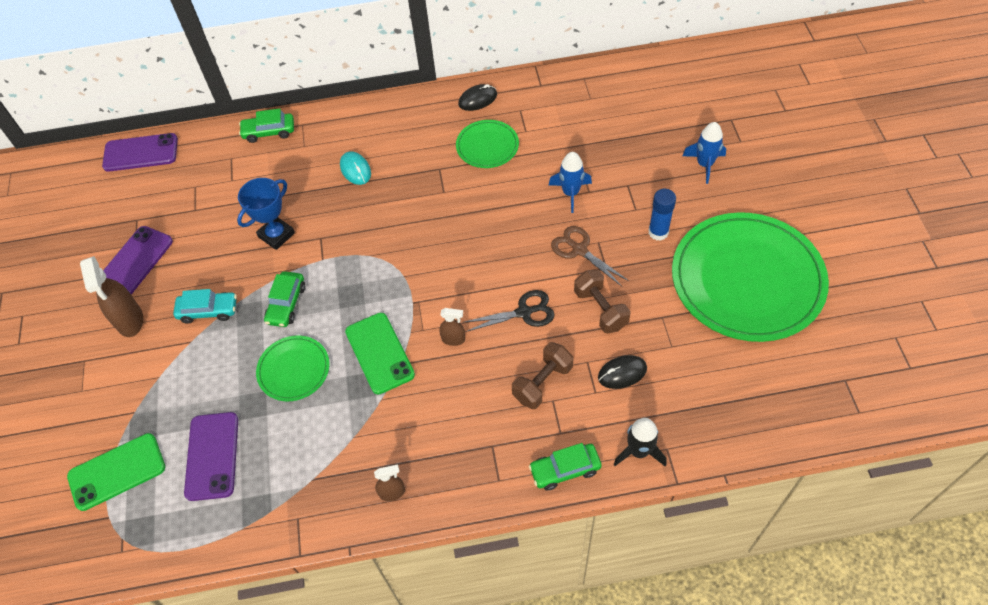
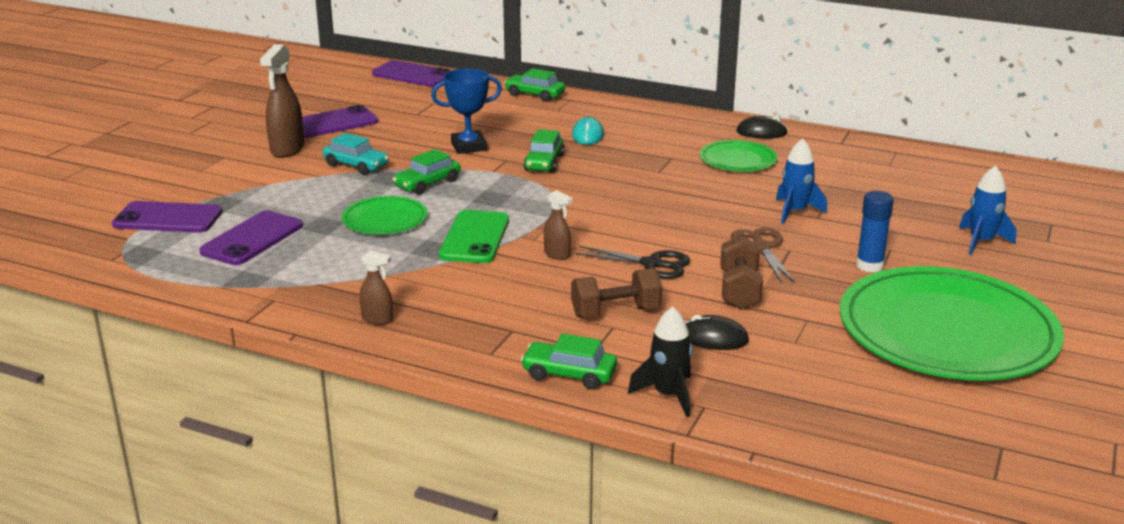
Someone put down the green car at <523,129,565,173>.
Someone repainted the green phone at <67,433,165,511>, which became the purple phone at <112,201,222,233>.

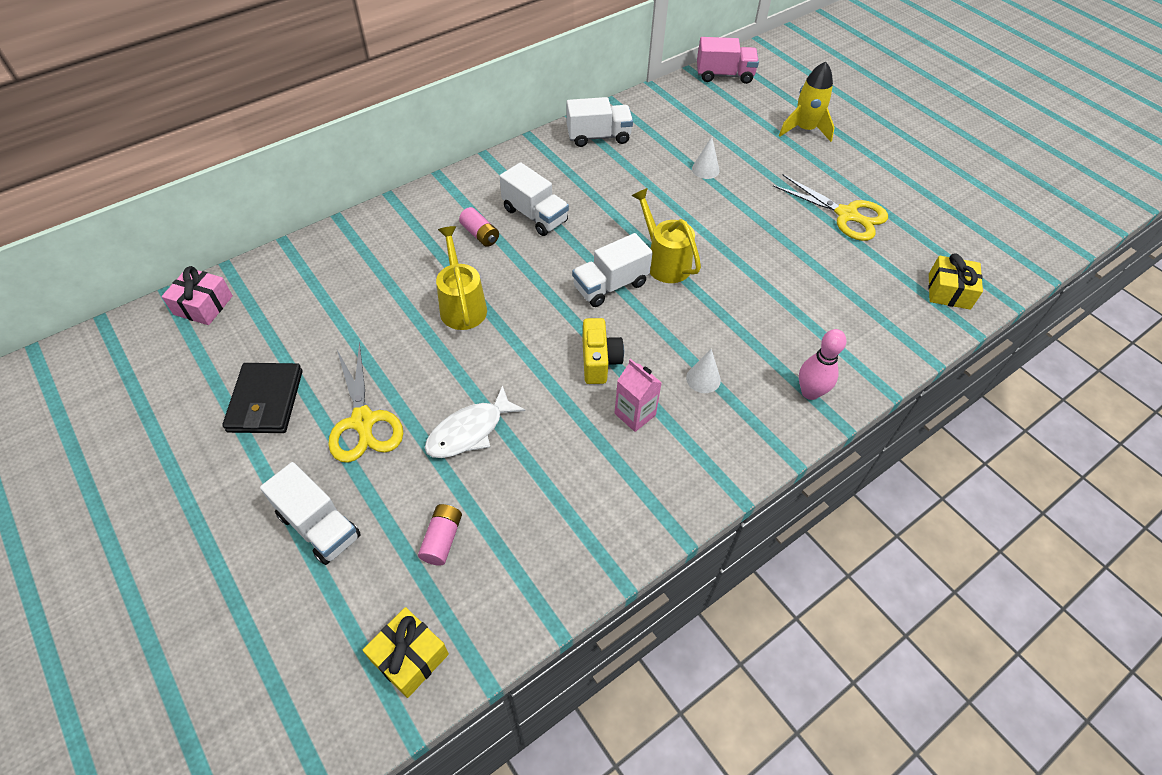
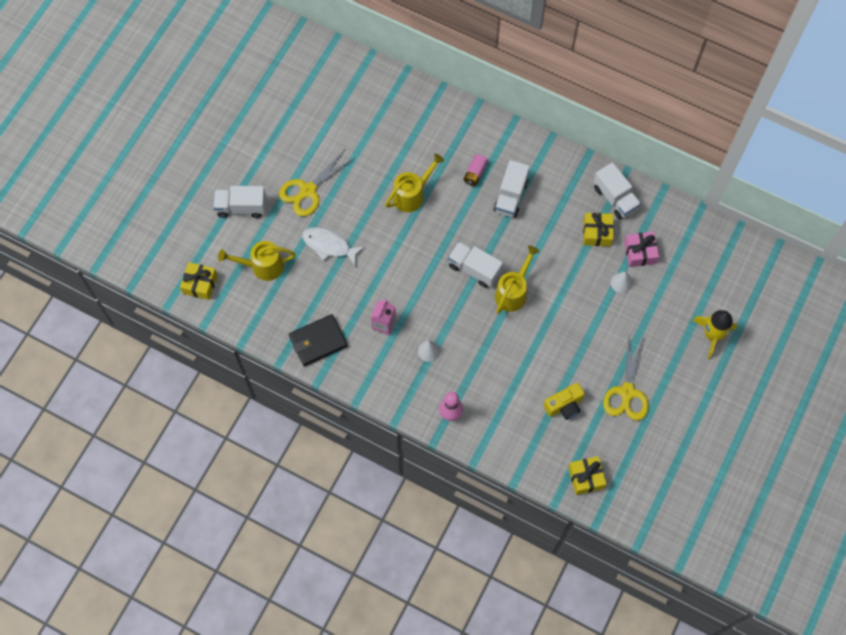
Someone took away the pink truck at <697,37,759,84>.
Someone put down the yellow gift at <583,213,614,246>.
Someone carried the pink gift from <162,266,233,325> to <624,232,659,267>.
Someone carried the black wallet from <222,363,303,433> to <289,314,348,366>.
Someone carried the yellow camera from <582,318,624,384> to <544,383,585,420>.
Someone swapped the pink battery at <418,504,462,566> for the yellow watering can at <218,241,295,281>.
Someone rotated the white truck at <260,462,361,565> by 75 degrees clockwise.

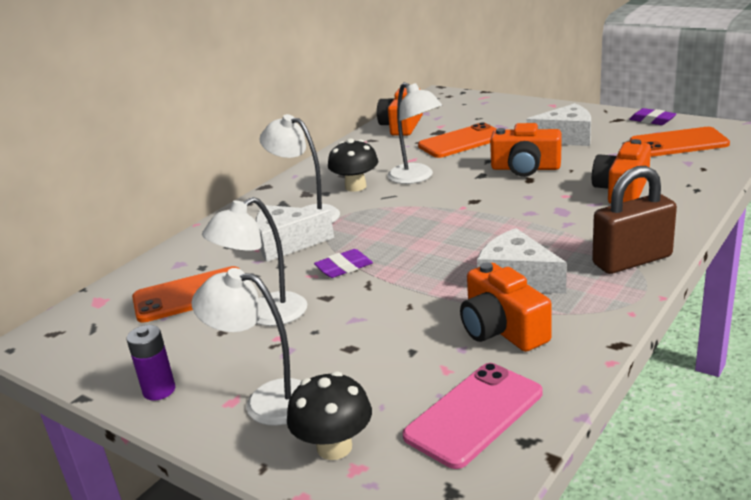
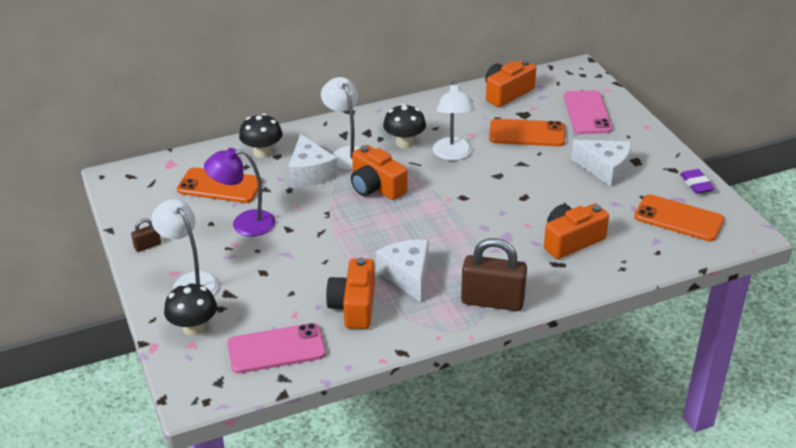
Someone took away the purple eraser at <314,249,373,278>.
Someone put down the black mushroom at <239,113,282,158>.
Someone put down the pink phone at <564,90,612,134>.
Someone carried the orange camera from <490,123,562,177> to <351,145,408,200>.
Someone swapped the purple battery at <127,325,175,401> for the brown padlock at <131,218,161,252>.
Someone repainted the white lamp at <202,197,307,326>, which became the purple lamp at <204,148,276,237>.
Someone rotated the white cheese at <256,205,334,262> by 135 degrees counterclockwise.

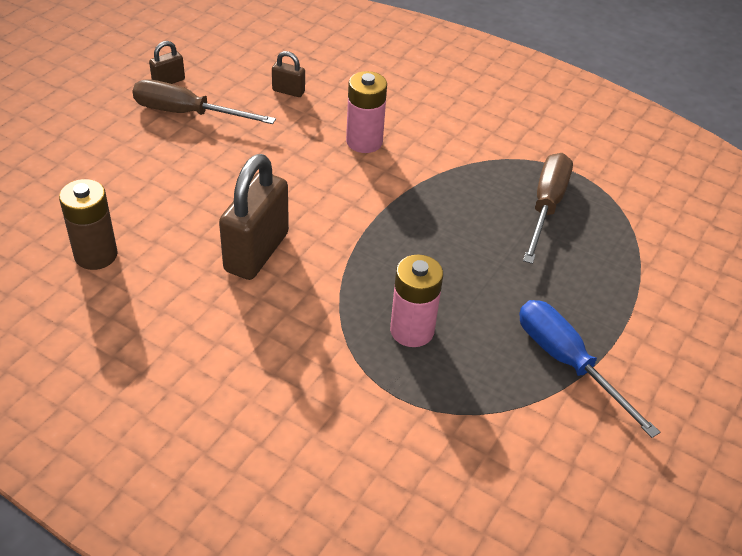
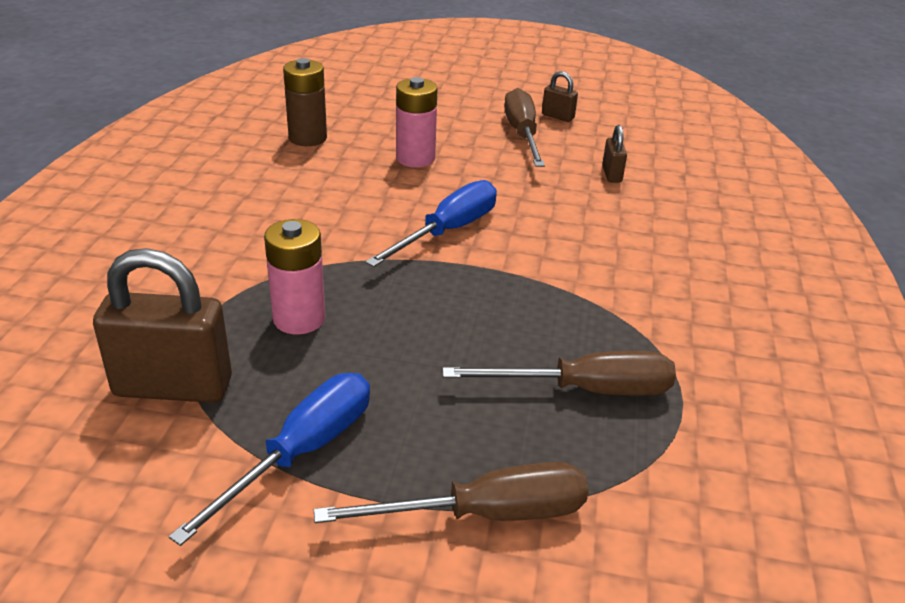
Someone put down the brown screwdriver at <314,462,589,523>.
Someone put down the blue screwdriver at <365,180,497,267>.
Someone carried the brown padlock from <219,154,289,280> to <93,248,232,403>.
Someone carried the pink battery from <346,71,387,153> to <396,77,437,167>.

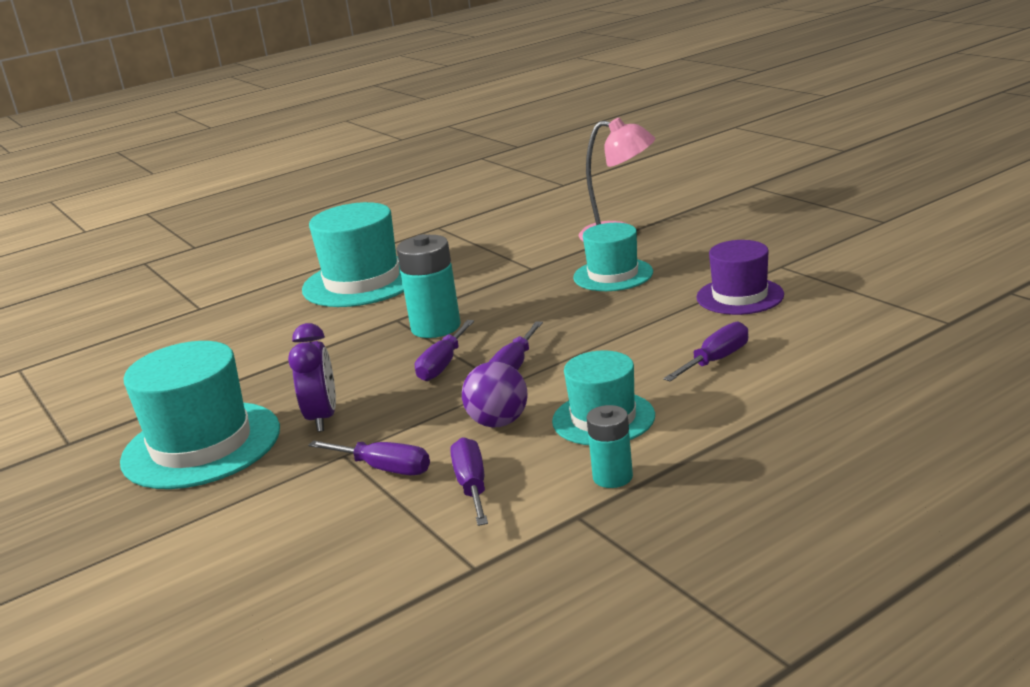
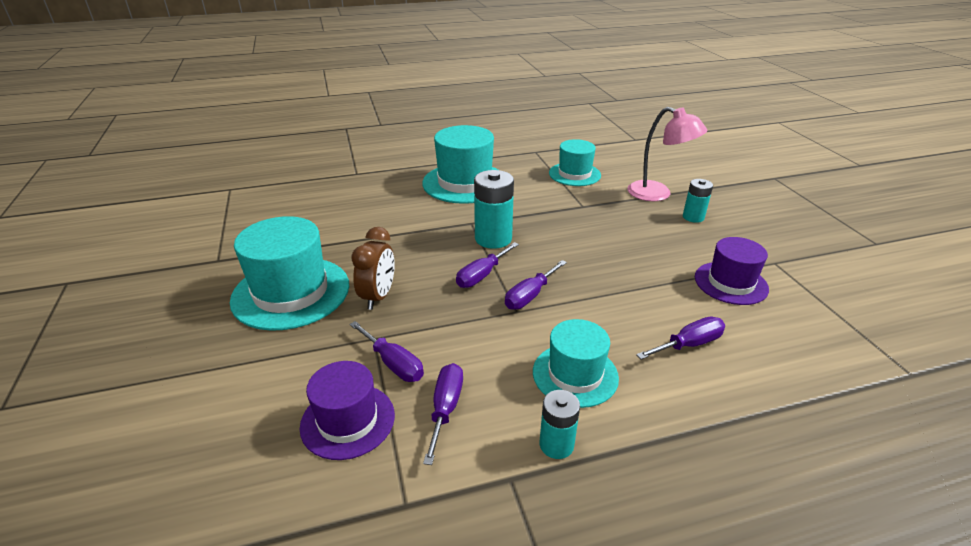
Someone took away the purple ball at <462,362,528,427>.
Someone put down the purple hat at <300,361,395,460>.
Someone put down the turquoise battery at <683,179,713,223>.
Someone carried the turquoise hat from <573,223,653,291> to <549,139,601,186>.
Someone repainted the purple clock at <288,323,336,432>, which became the brown clock at <351,227,395,310>.

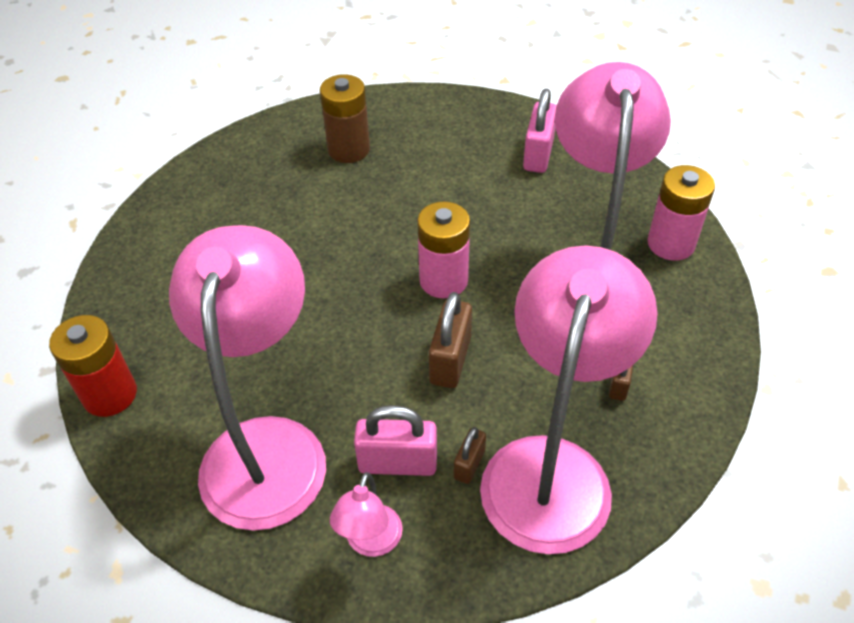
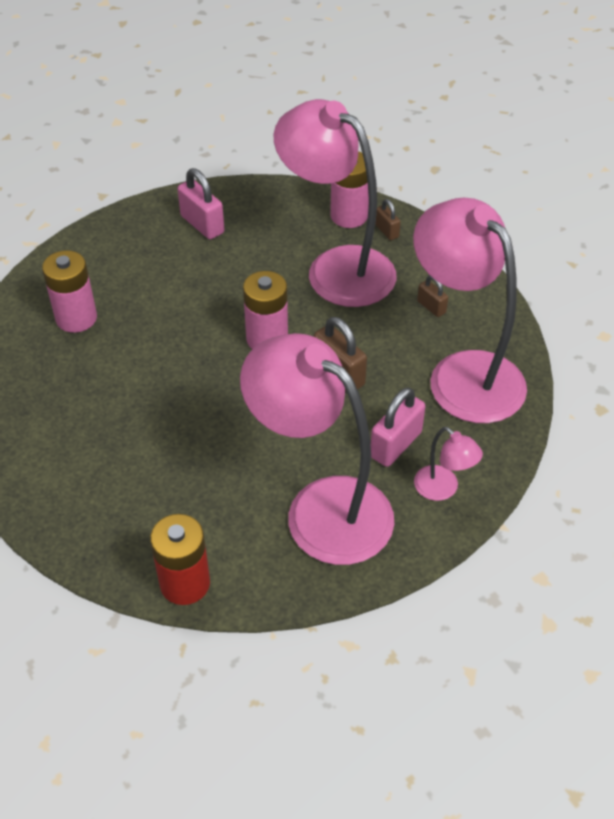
Someone carried the brown padlock from <454,427,486,484> to <375,199,401,240>.
Someone repainted the brown battery at <320,74,370,163>, which became the pink battery at <42,250,97,333>.

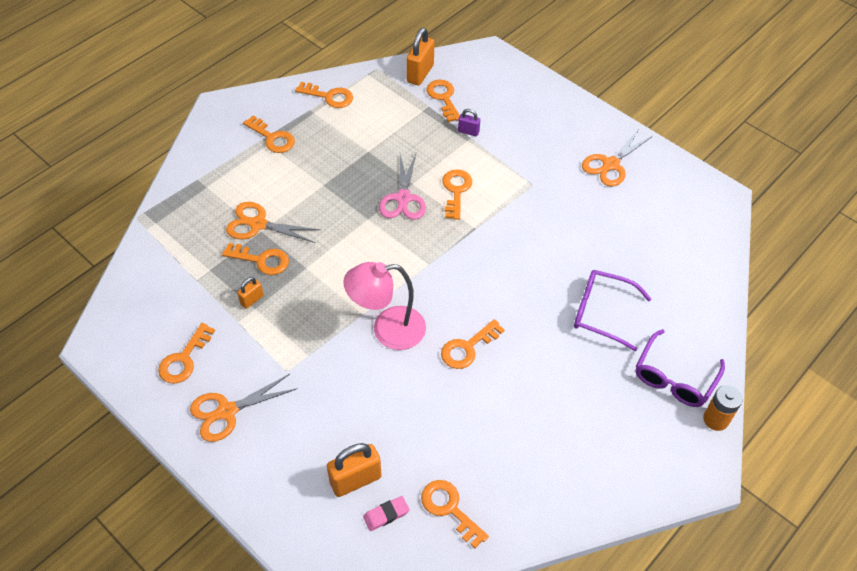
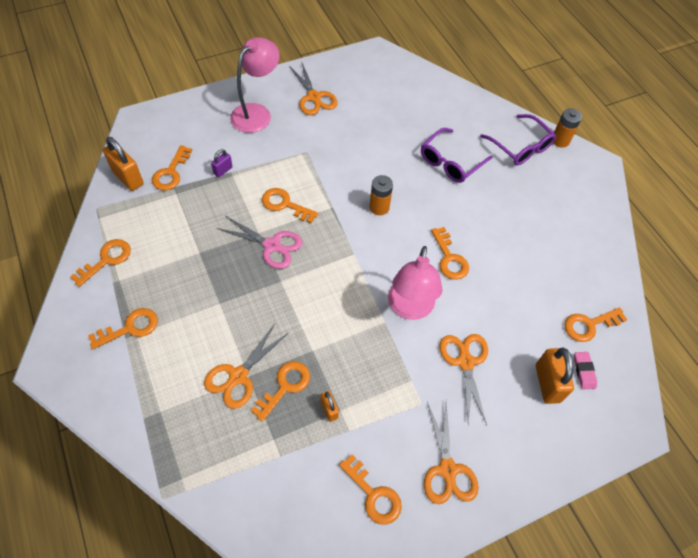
Someone put down the pink lamp at <230,37,280,133>.
Someone put down the orange battery at <369,175,393,215>.
Someone put down the orange scissors at <439,334,488,425>.
Someone rotated the orange key at <426,80,460,122> by 75 degrees counterclockwise.

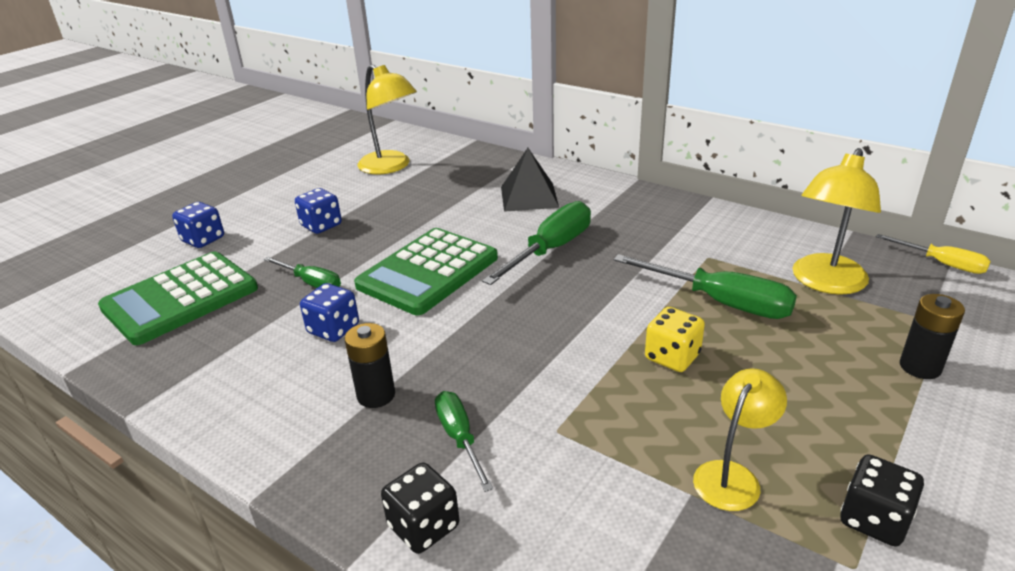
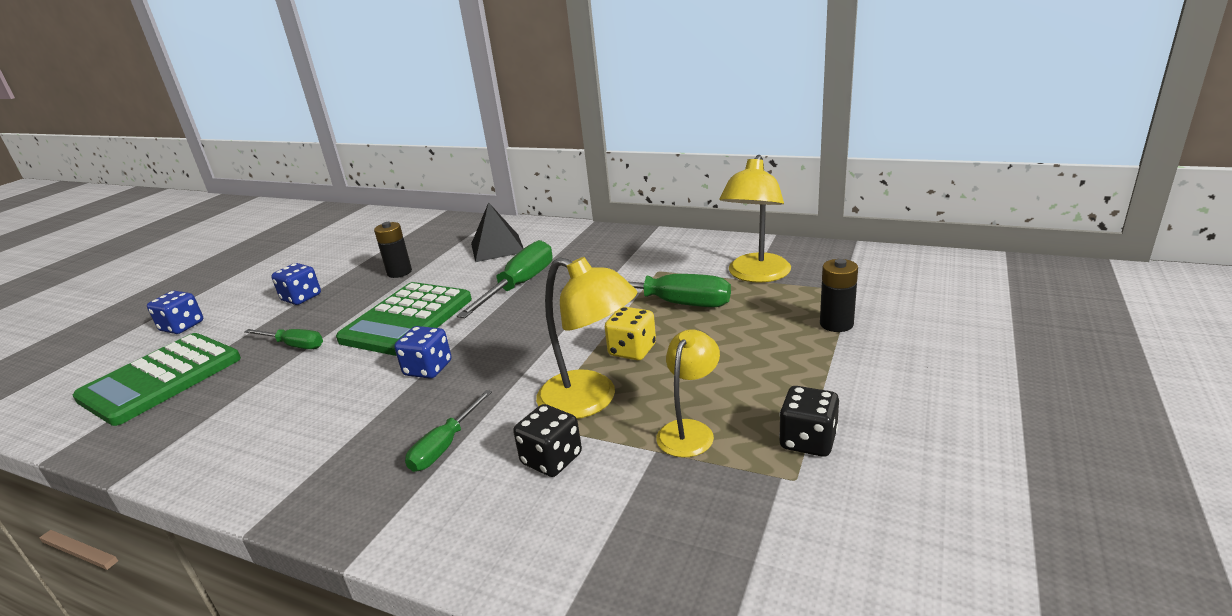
Someone took away the yellow screwdriver at <876,234,991,274>.
Someone carried the blue dice from <300,283,359,342> to <394,326,452,379>.
Someone carried the black battery from <345,323,395,408> to <374,222,412,278>.
Someone carried the yellow lamp from <357,64,417,174> to <536,257,637,419>.
Someone carried the black dice from <381,462,459,554> to <513,404,582,477>.
Someone rotated the green screwdriver at <435,391,493,492> by 120 degrees counterclockwise.

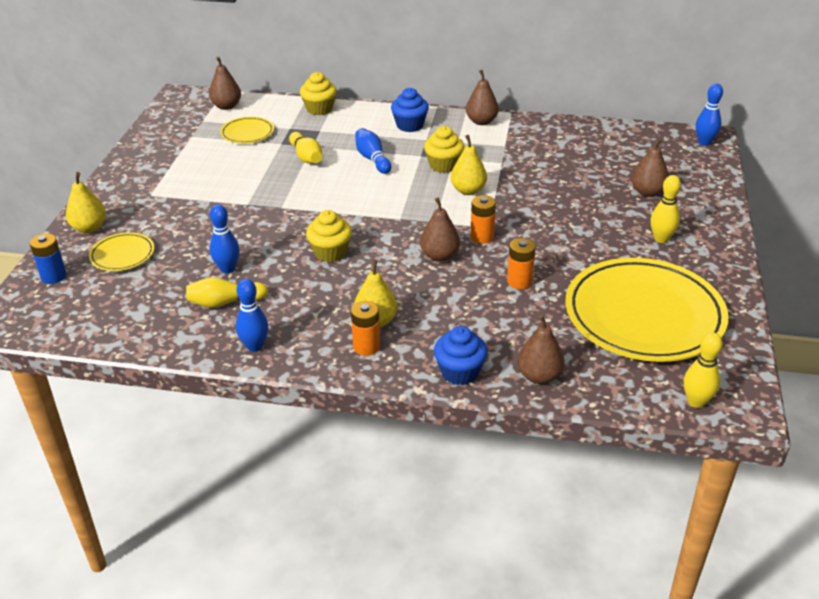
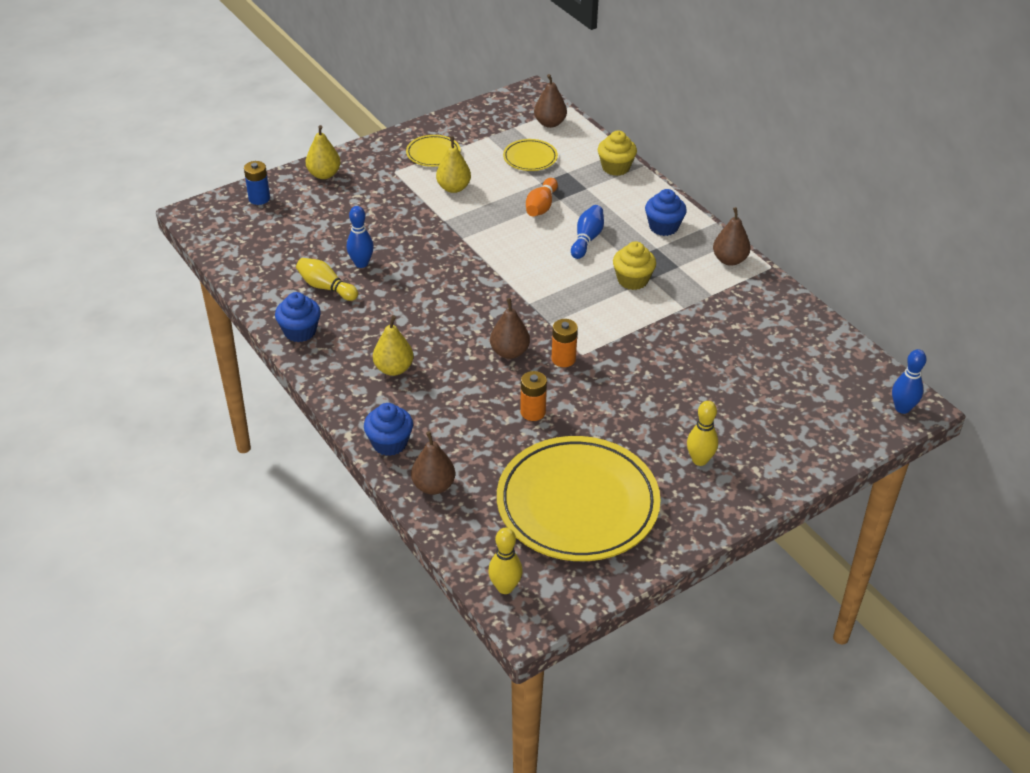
Someone took away the yellow cupcake at <306,210,352,262>.
Someone took away the orange battery at <351,301,380,356>.
Someone took away the brown pear at <631,138,669,197>.
Someone carried the yellow plate from <89,232,154,271> to <406,135,461,167>.
Someone carried the yellow pear from <451,135,487,195> to <436,136,471,193>.
Someone swapped the blue bowling pin at <236,279,269,352> for the blue cupcake at <275,292,321,342>.
Someone repainted the yellow bowling pin at <289,132,322,164>, which became the orange bowling pin at <526,178,558,217>.

